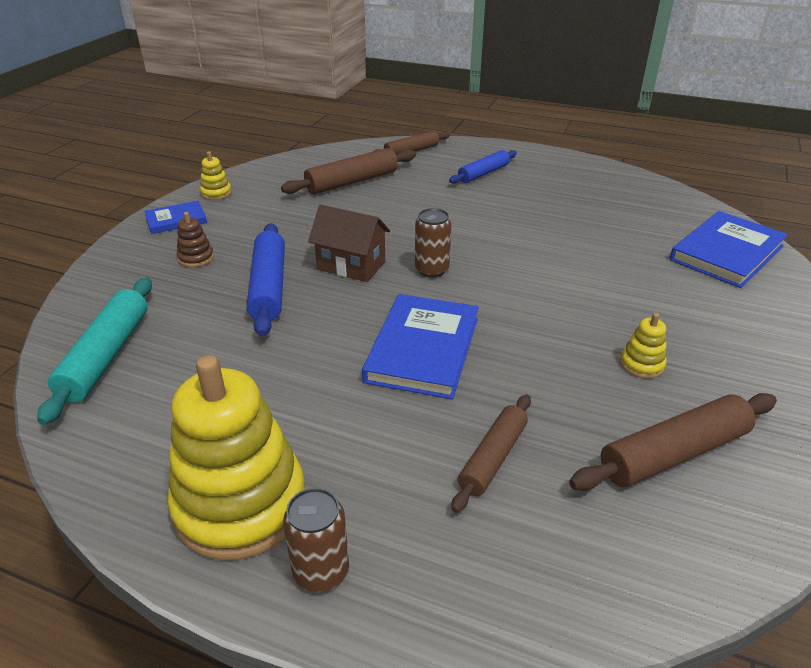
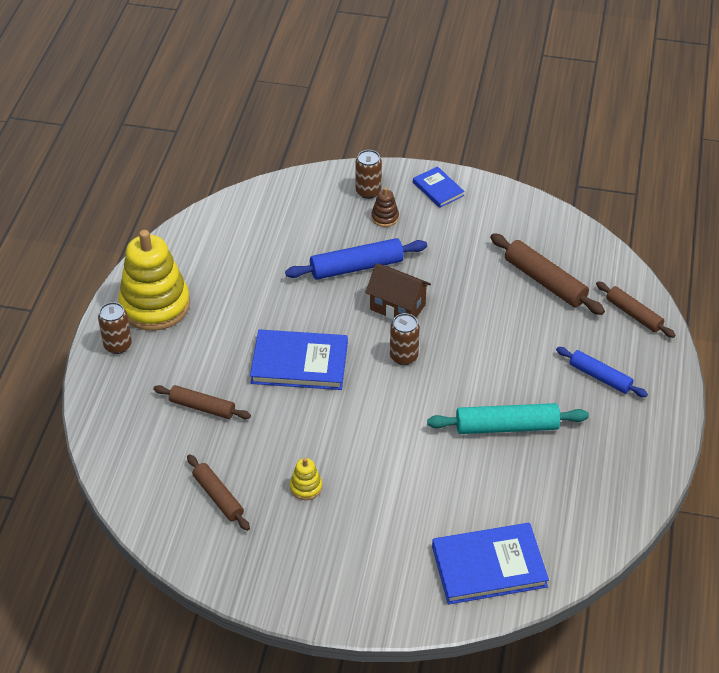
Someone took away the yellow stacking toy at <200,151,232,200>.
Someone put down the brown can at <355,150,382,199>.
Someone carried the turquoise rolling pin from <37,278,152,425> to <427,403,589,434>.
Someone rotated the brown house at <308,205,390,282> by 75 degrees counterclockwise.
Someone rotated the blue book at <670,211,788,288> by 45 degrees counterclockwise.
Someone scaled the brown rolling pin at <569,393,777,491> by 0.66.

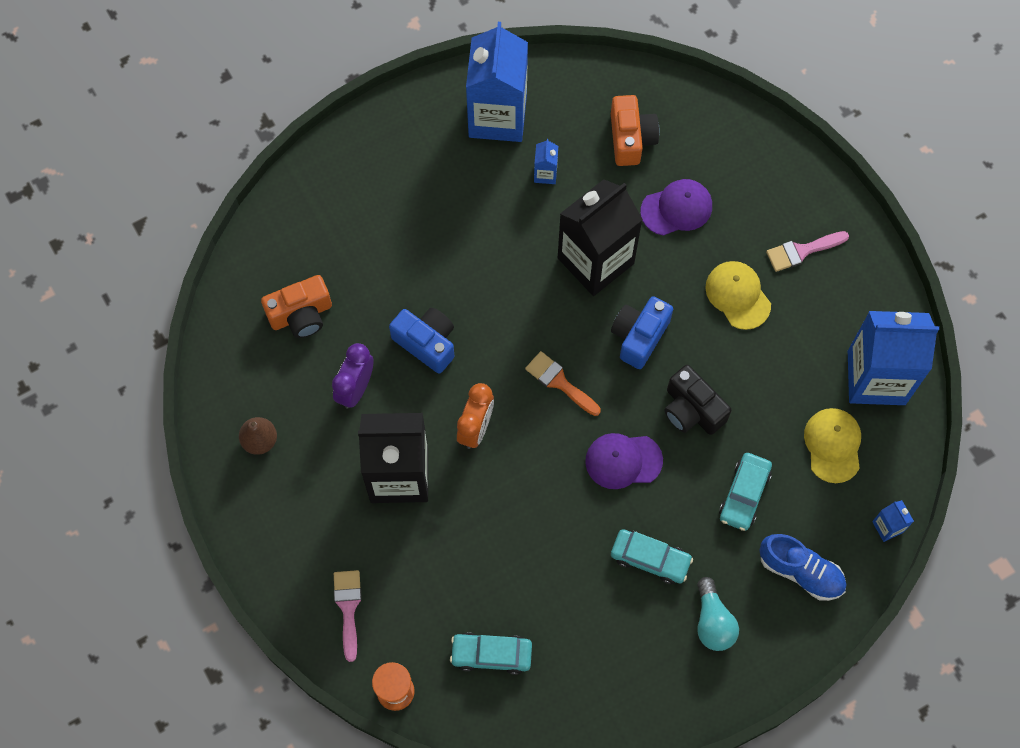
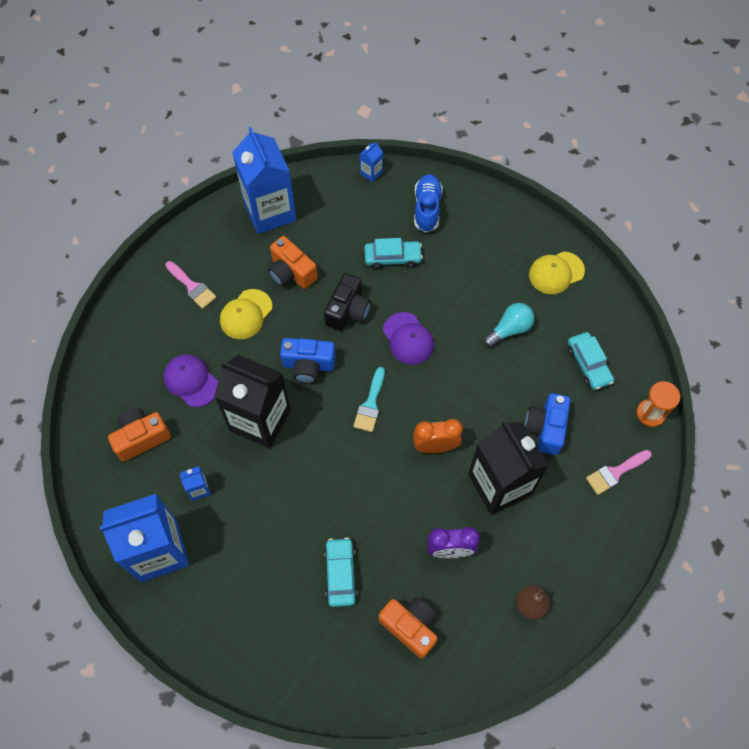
Someone put down the orange camera at <268,236,318,289>.
Someone carried the blue camera from <389,308,454,374> to <525,393,570,455>.
Someone carried the turquoise car from <611,529,693,584> to <324,538,358,607>.
Someone carried the turquoise light bulb from <697,577,739,651> to <483,303,534,347>.
Someone carried the yellow cap from <804,408,861,483> to <529,251,585,294>.
Someone repainted the orange brush at <525,351,601,416>, which became the turquoise brush at <353,367,385,432>.

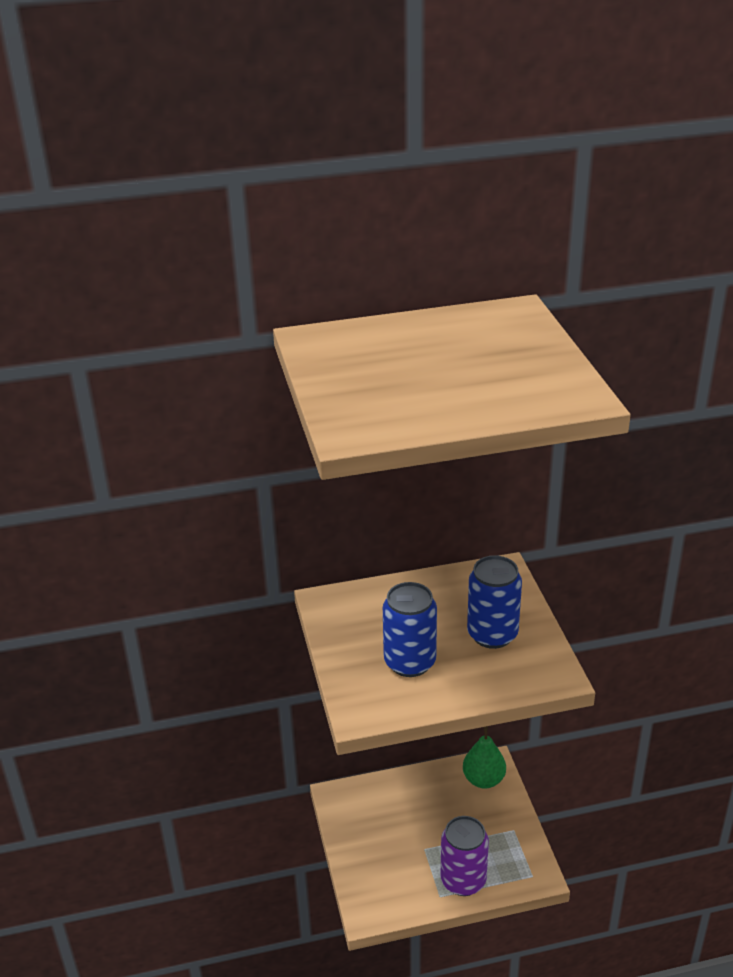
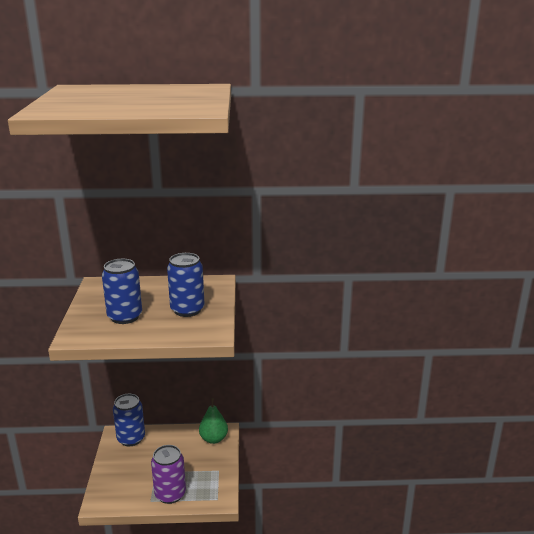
Someone put down the blue can at <113,394,145,446>.

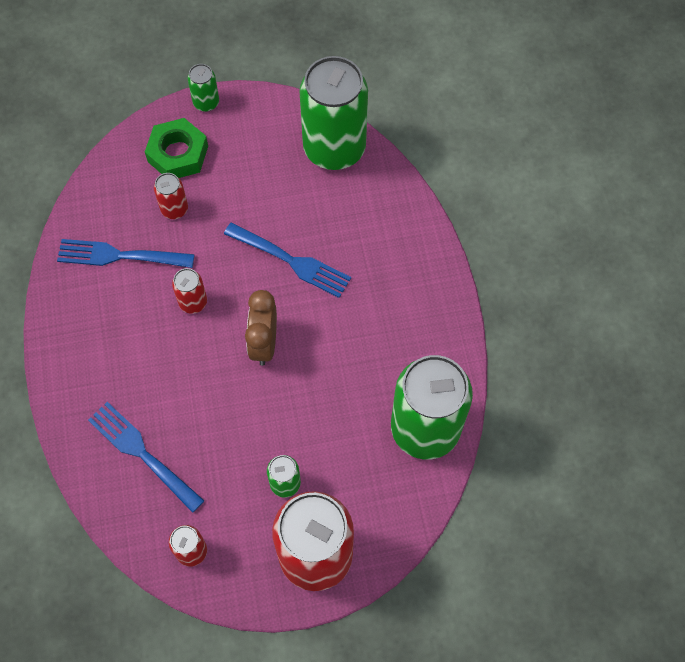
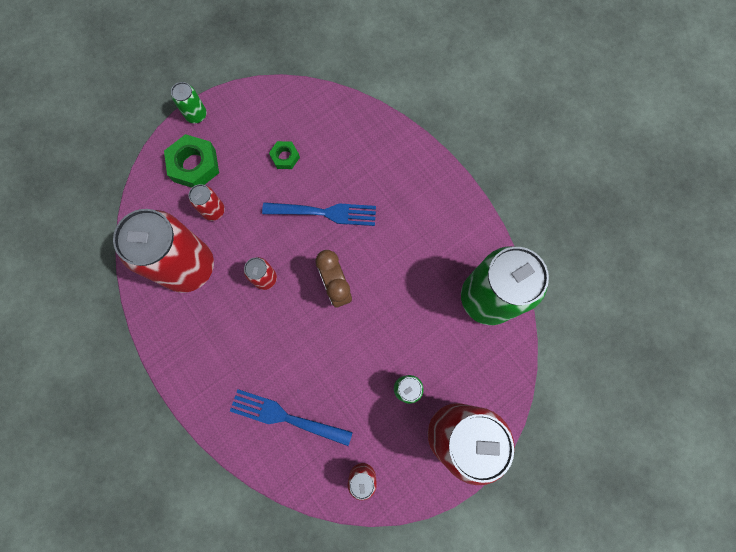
Someone took away the green can at <299,56,368,170>.
Someone put down the green nut at <269,141,300,169>.
Someone swapped the blue fork at <57,239,195,268> for the red can at <113,209,214,293>.

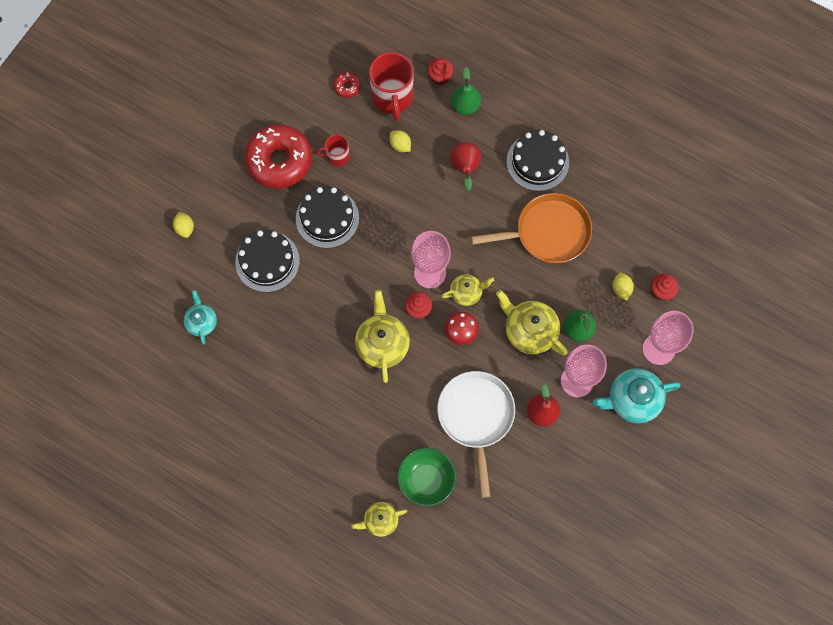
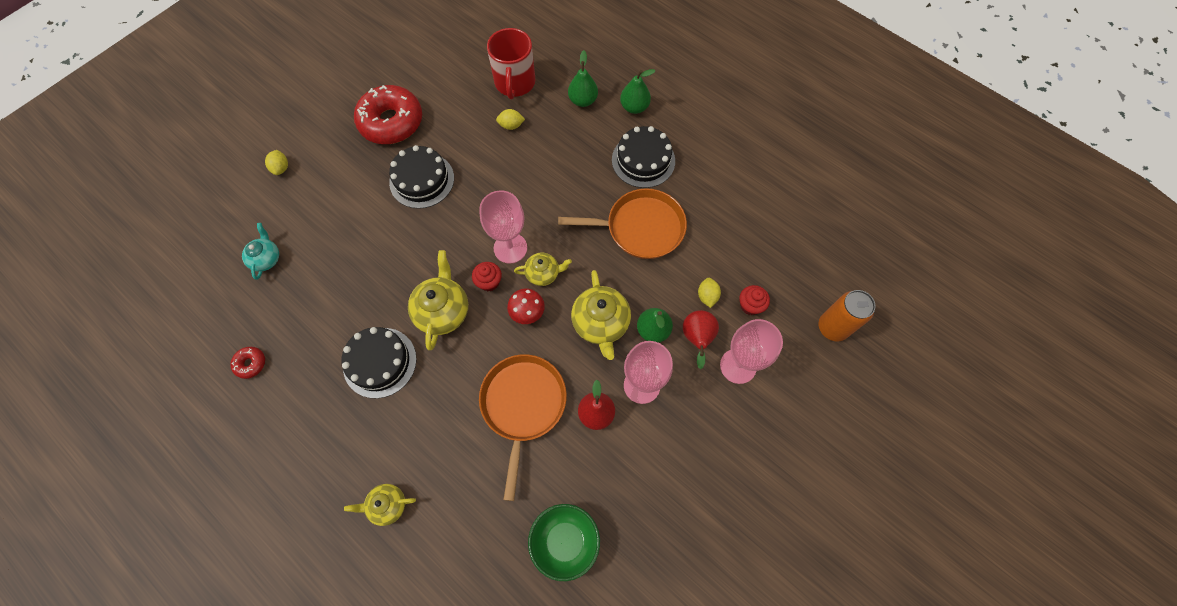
Someone took away the red mug at <316,134,350,167>.
Someone took away the red cupcake at <427,58,453,85>.
Someone took away the turquoise teapot at <593,368,681,423>.
Someone put down the green pear at <620,69,656,114>.
Someone put down the orange can at <819,290,876,342>.
Someone carried the black cake from <235,230,300,292> to <341,327,417,398>.
Someone carried the red donut from <333,72,361,98> to <230,347,265,379>.
Someone carried the green bowl from <397,447,456,507> to <528,504,600,581>.
Someone carried the red pear from <450,142,481,191> to <683,310,719,369>.
Someone repainted the white pan at <437,371,515,498>, which became the orange pan at <479,354,567,501>.
Someone rotated the yellow lemon at <390,130,411,152> by 60 degrees counterclockwise.
Someone rotated the yellow teapot at <496,290,567,355> by 150 degrees counterclockwise.

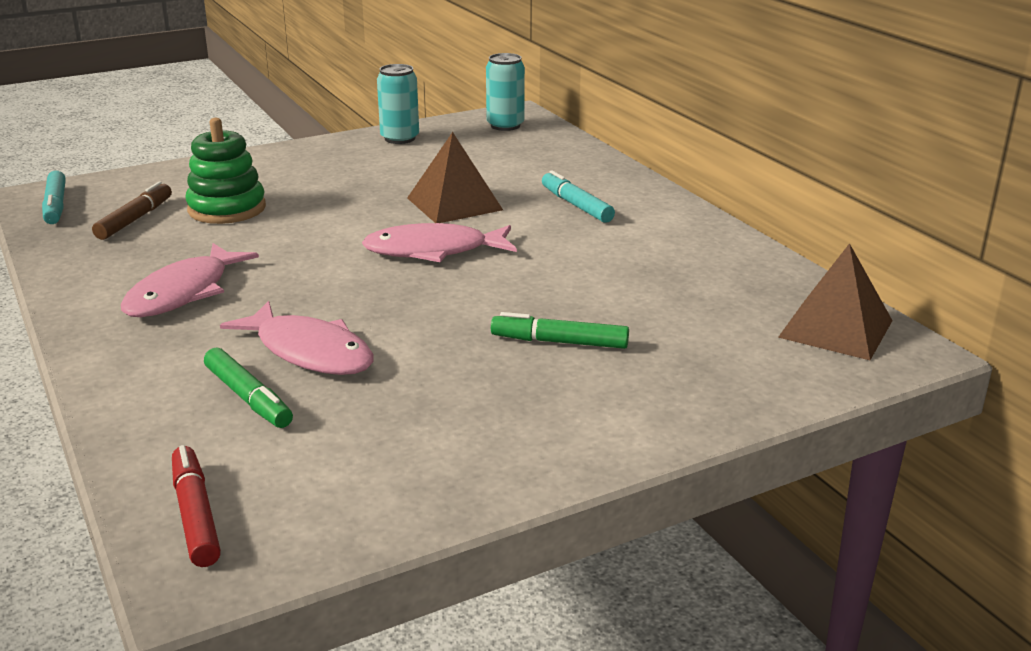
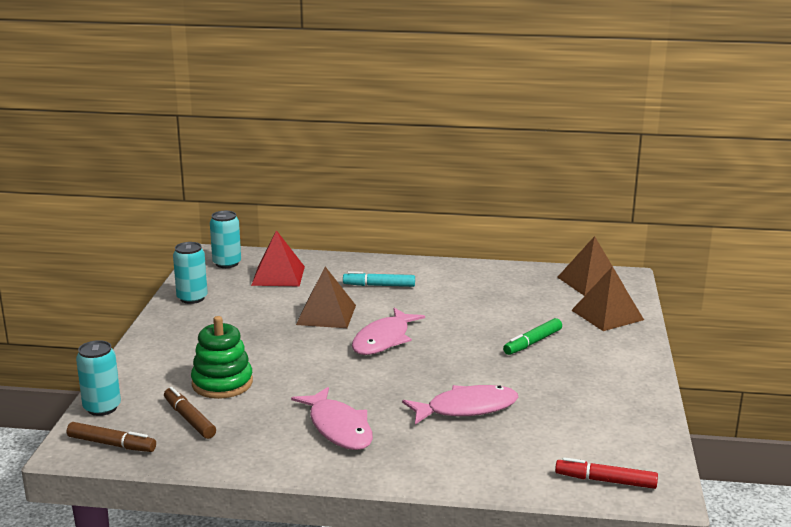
Someone took away the green marker at <204,348,293,428>.
Someone put down the turquoise can at <76,340,121,416>.
Someone put down the red pyramid at <251,230,305,286>.
Someone put down the brown pyramid at <571,267,644,331>.
Someone repainted the turquoise marker at <42,171,66,224>, which became the brown marker at <67,422,156,452>.

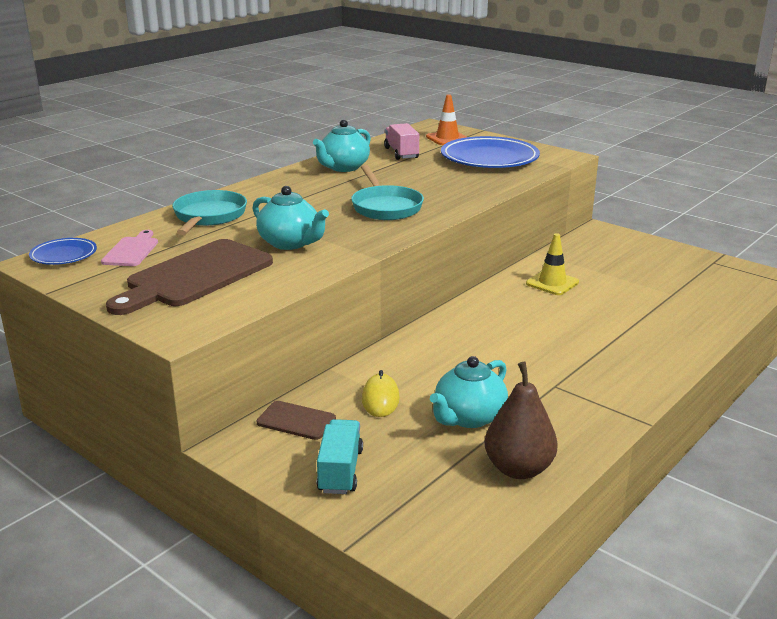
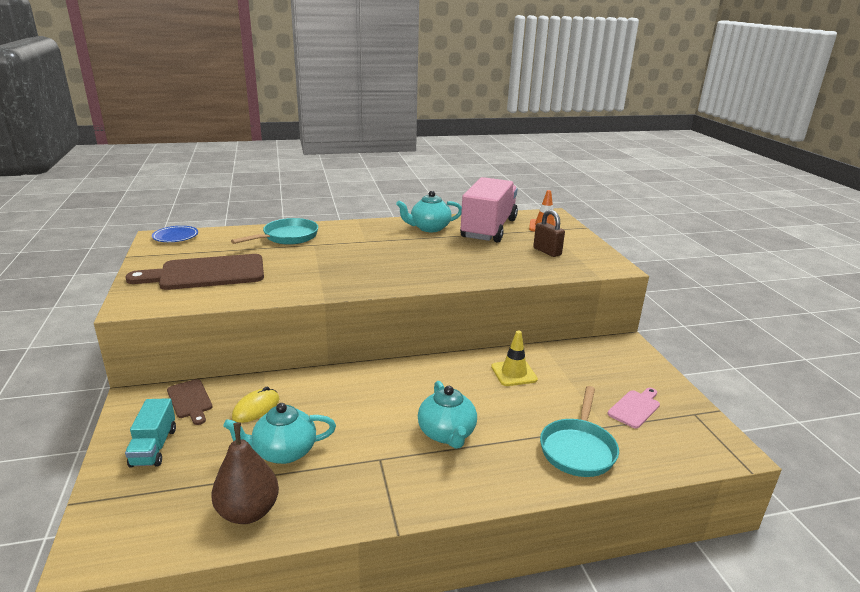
Someone carried the pink cutting board from <101,230,158,266> to <608,388,660,428>.
Someone carried the turquoise teapot from <252,186,329,250> to <418,381,477,449>.
Someone carried the turquoise pan from <351,165,424,220> to <540,386,619,477>.
Someone swapped the blue plate at <441,136,540,168> for the brown padlock at <533,210,565,257>.
Someone rotated the turquoise truck at <317,419,363,494> by 135 degrees clockwise.
Someone scaled the pink truck at <384,123,419,160> by 2.05.

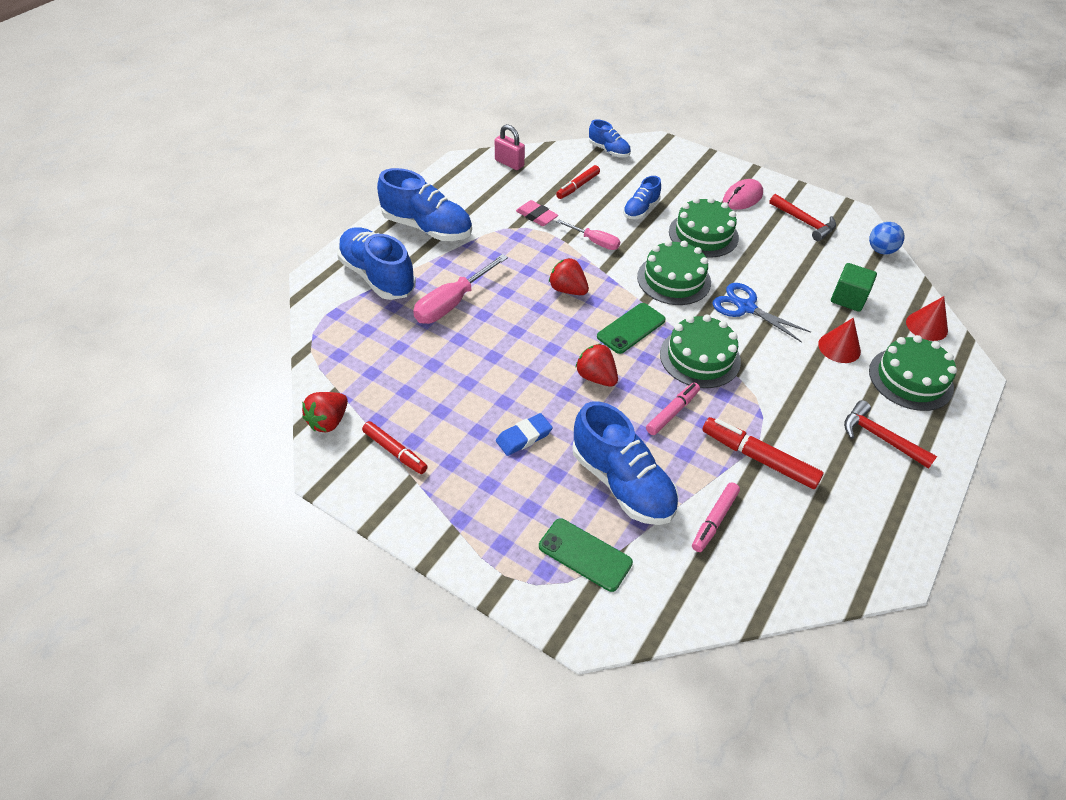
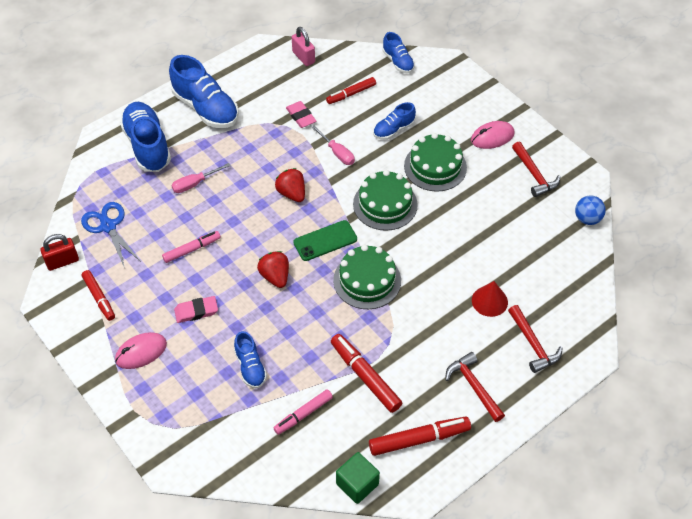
Someone took away the green phone at <539,518,633,592>.
Someone took away the red cone at <906,296,948,341>.
Someone put down the pink mouse at <115,332,167,369>.
Someone put down the red marker at <369,417,471,456>.
Someone carried the pink marker from <646,383,700,435> to <162,231,221,263>.
Someone carried the blue scissors from <712,283,811,343> to <81,202,140,268>.
Someone carried the green cube from <831,263,877,312> to <336,452,380,504>.
Someone swapped the red strawberry at <302,392,348,432> for the red padlock at <40,234,79,271>.
Someone swapped the green cake at <869,335,957,411> for the red hammer at <508,305,562,373>.
Someone repainted the blue eraser at <496,413,553,456>, which became the pink eraser at <174,296,218,323>.
Someone scaled the pink screwdriver at <413,254,508,324> by 0.61.
Someone scaled the blue shoe at <573,401,679,525> by 0.54.

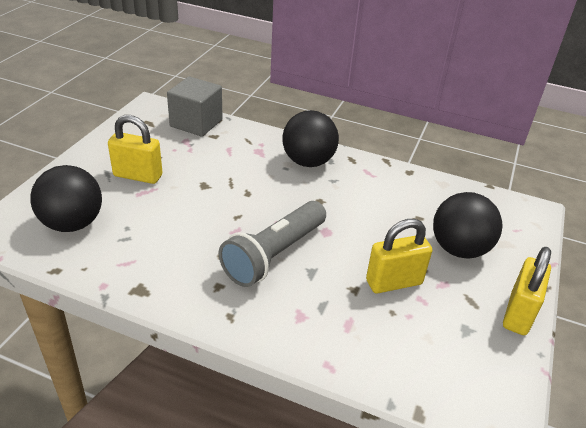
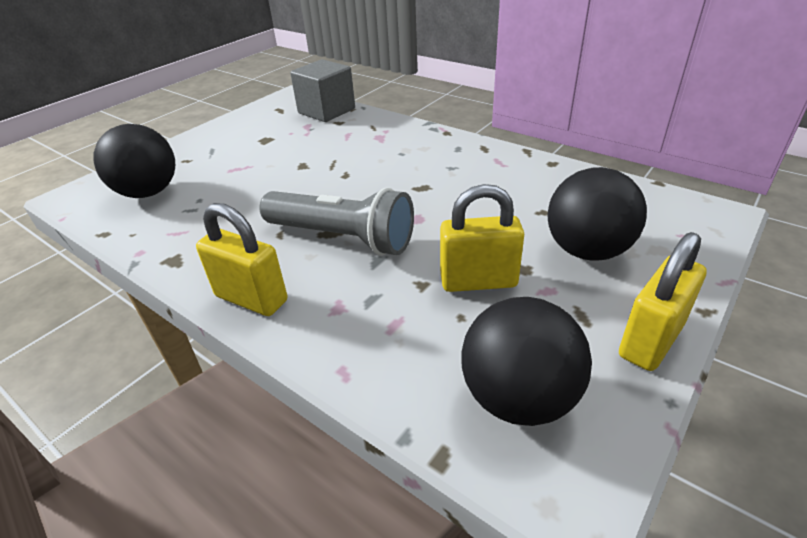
Someone carried the yellow padlock from <108,115,162,184> to <196,203,287,316>.
Someone carried the black ball from <282,110,339,167> to <461,297,592,426>.
Someone rotated the grey flashlight at <219,201,326,287> by 120 degrees counterclockwise.

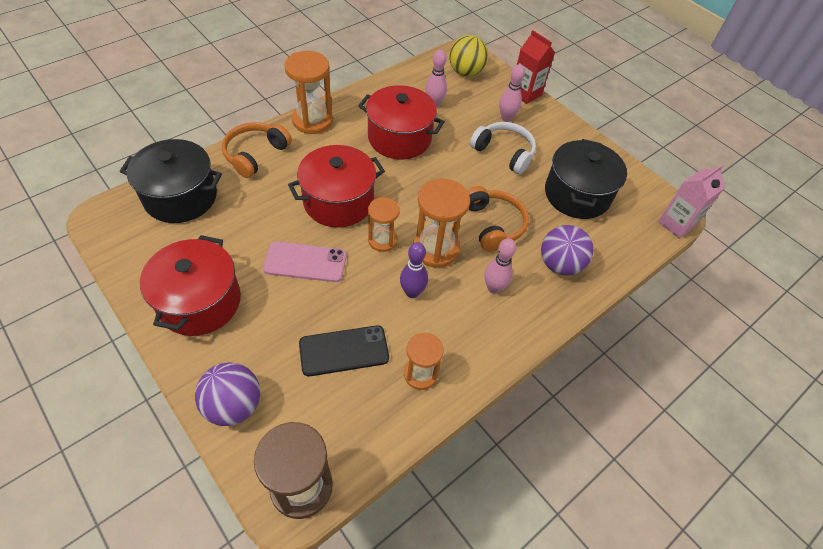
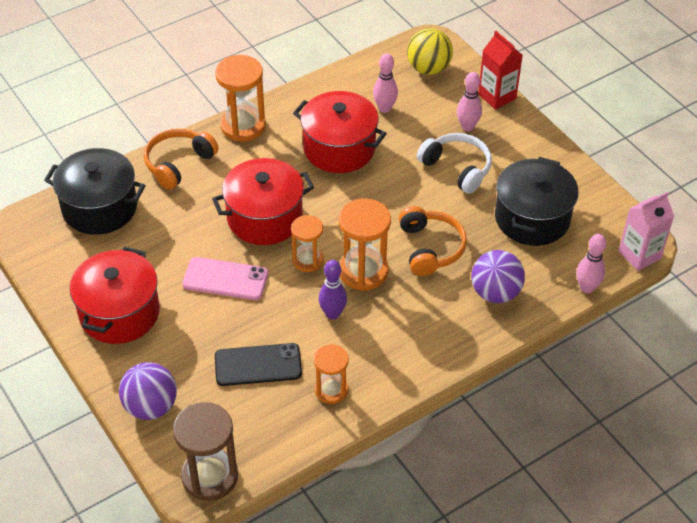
Someone carried the pink bowling pin from <484,238,516,294> to <577,234,606,293>.

